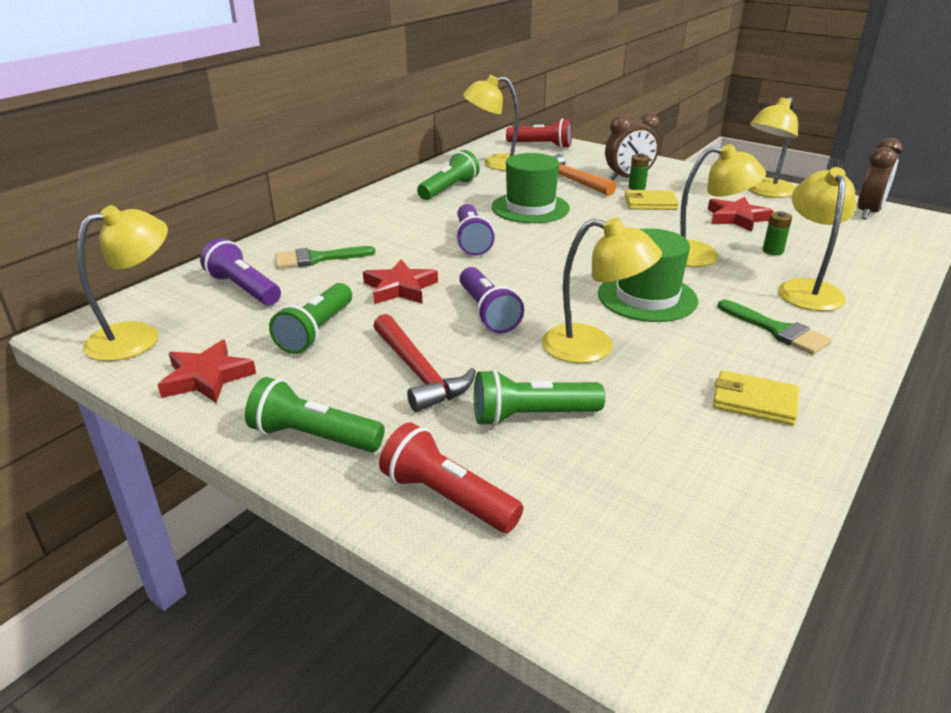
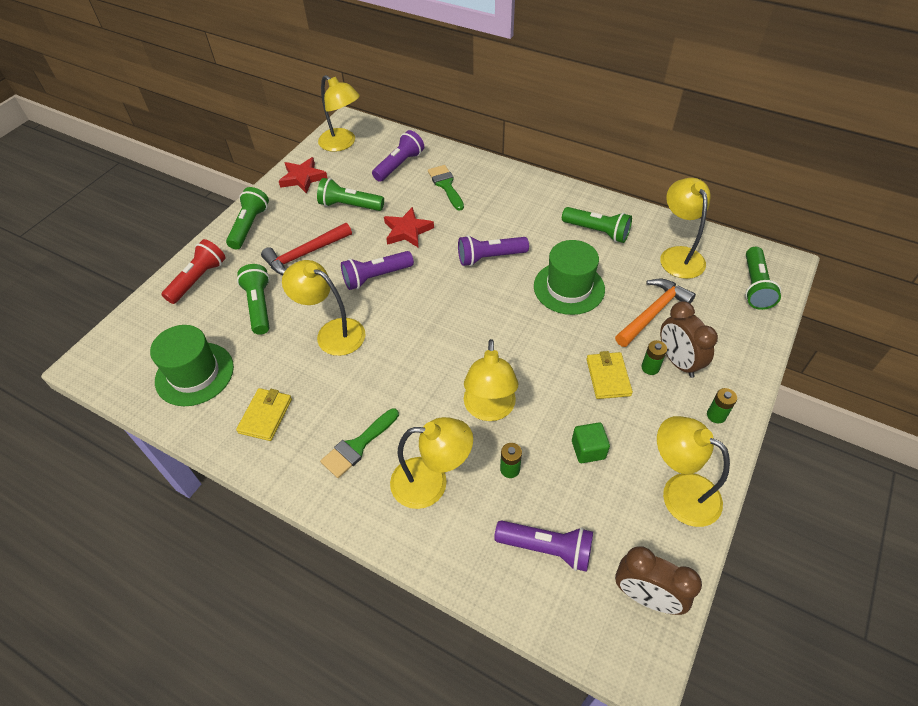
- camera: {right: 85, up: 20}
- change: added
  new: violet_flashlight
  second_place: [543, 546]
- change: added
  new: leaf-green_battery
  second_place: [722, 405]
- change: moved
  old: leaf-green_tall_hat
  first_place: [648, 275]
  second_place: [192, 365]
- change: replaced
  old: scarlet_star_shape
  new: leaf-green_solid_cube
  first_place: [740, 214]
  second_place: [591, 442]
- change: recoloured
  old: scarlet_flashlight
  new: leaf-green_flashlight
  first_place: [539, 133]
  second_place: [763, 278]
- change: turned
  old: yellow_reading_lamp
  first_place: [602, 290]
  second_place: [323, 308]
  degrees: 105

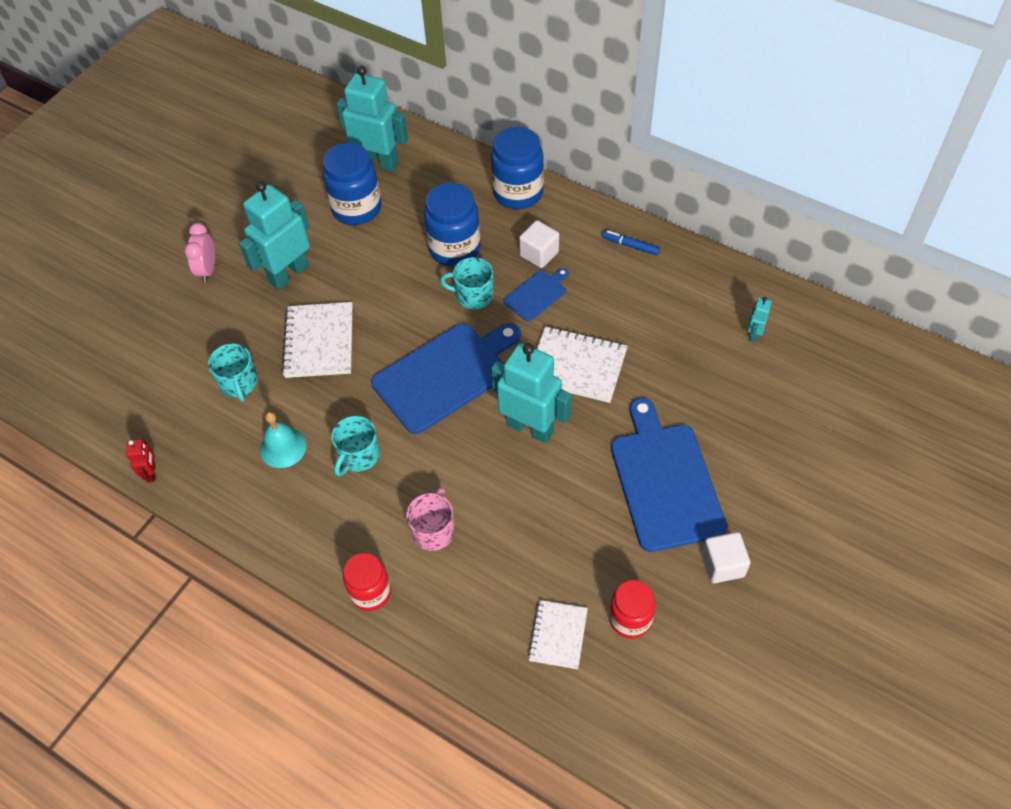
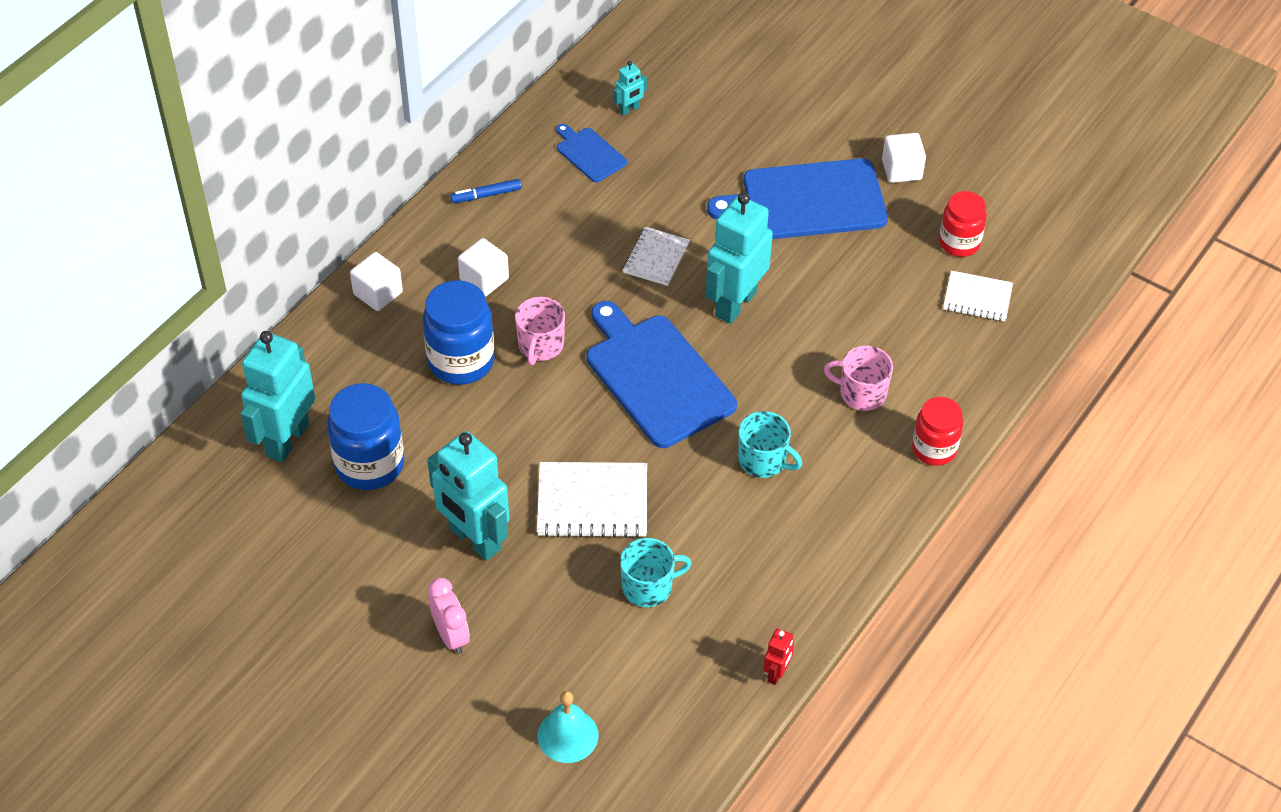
- camera: {right: -90, up: -5}
- change: moved
  old: teal_hand_bell
  first_place: [283, 440]
  second_place: [567, 727]
- change: moved
  old: blue_bread_board
  first_place: [536, 295]
  second_place: [591, 153]
- change: replaced
  old: blue_jam_jar
  new: white_solid_cube
  first_place: [517, 168]
  second_place: [376, 281]
- change: recoloured
  old: teal_coffee_mug
  new: pink_coffee_mug
  first_place: [466, 283]
  second_place: [540, 331]
- change: turned
  old: scarlet_robot
  first_place: [140, 460]
  second_place: [778, 657]
  degrees: 120
- change: turned
  old: pink_alarm_clock
  first_place: [199, 253]
  second_place: [449, 616]
  degrees: -120
- change: turned
  old: blue_felt_pen
  first_place: [631, 243]
  second_place: [485, 191]
  degrees: 45
- change: turned
  old: teal_robot
  first_place: [760, 320]
  second_place: [630, 88]
  degrees: -60
- change: resized
  old: white_notepad
  first_place: [582, 364]
  second_place: [656, 256]
  factor: 0.63

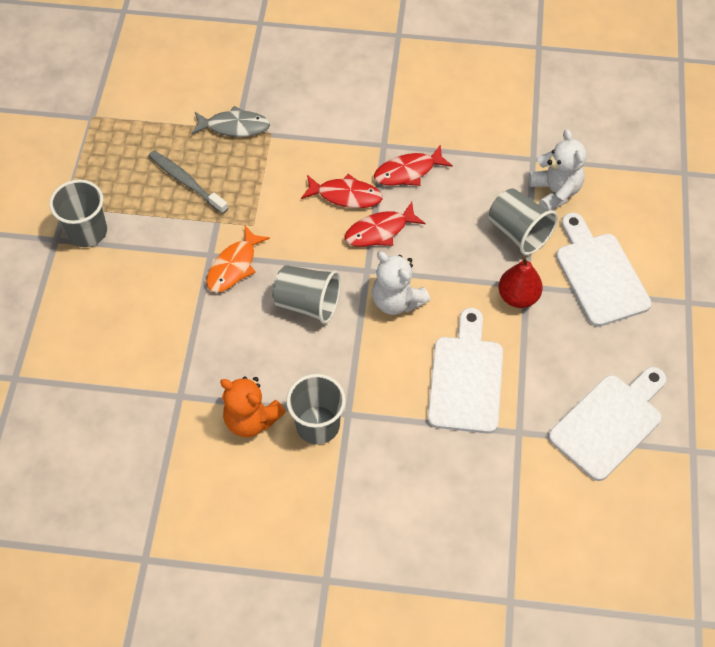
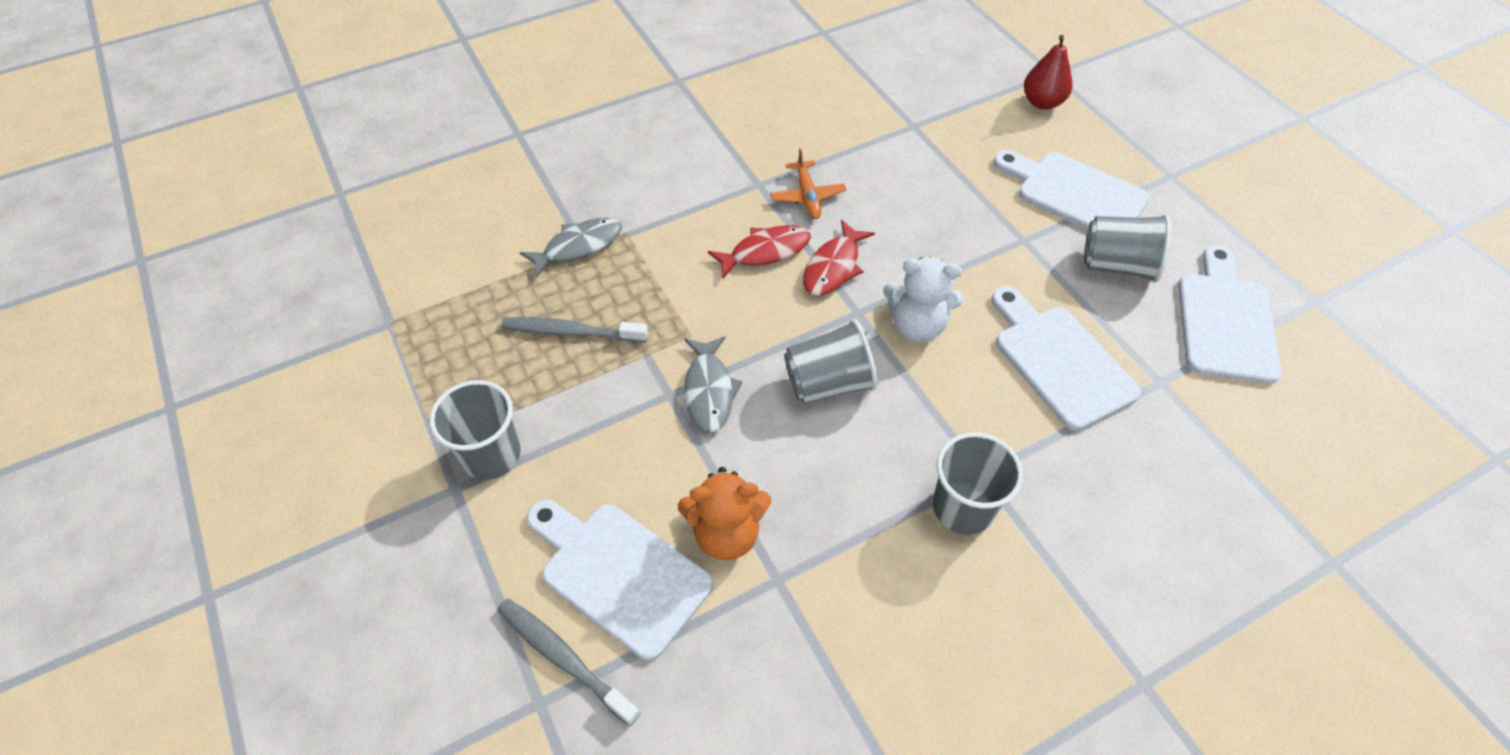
- camera: {right: -35, up: -5}
- change: removed
  old: white_stuffed_bear
  first_place: [558, 169]
- change: added
  new: gray_toothbrush
  second_place: [568, 662]
- change: added
  new: white_bread_board
  second_place: [620, 580]
- change: moved
  old: orange-coloured_stuffed_bear
  first_place: [253, 406]
  second_place: [724, 513]
- change: moved
  old: gray_beaker
  first_place: [523, 221]
  second_place: [1127, 248]
- change: moved
  old: scarlet_pear
  first_place: [521, 282]
  second_place: [1048, 72]
- change: replaced
  old: scarlet_fish_figure
  new: orange-coloured_plane
  first_place: [413, 165]
  second_place: [808, 183]
- change: recoloured
  old: orange-coloured_fish_figure
  new: gray_fish_figure
  first_place: [238, 259]
  second_place: [713, 384]

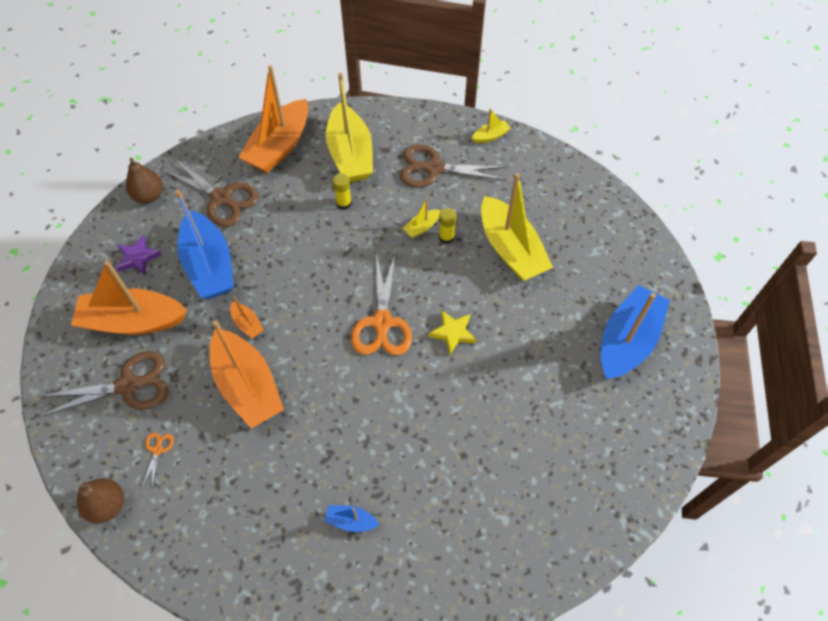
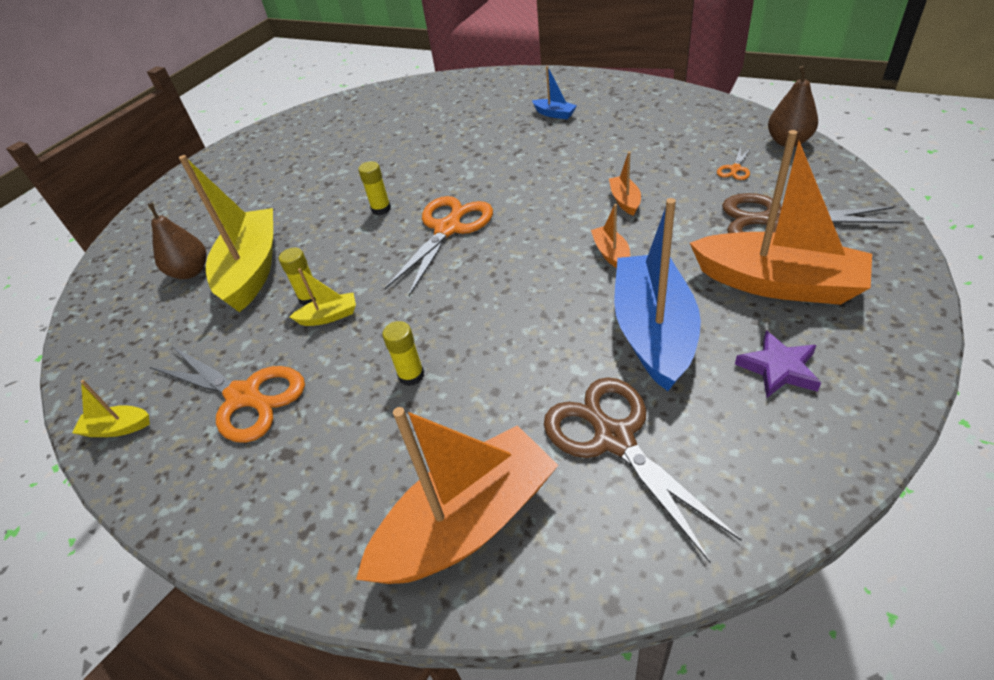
- camera: {right: -150, up: -15}
- change: removed
  old: yellow_sailboat
  first_place: [349, 127]
- change: removed
  old: blue_sailboat
  first_place: [635, 332]
- change: moved
  old: dark_brown_pear
  first_place: [144, 180]
  second_place: [177, 241]
- change: replaced
  old: yellow_star_shape
  new: yellow_stick_of_glue
  first_place: [452, 332]
  second_place: [374, 188]
- change: recoloured
  old: dark_brown_pair_of_scissors
  new: orange-coloured_pair_of_scissors
  first_place: [454, 165]
  second_place: [227, 394]
- change: resized
  old: orange-coloured_sailboat
  first_place: [247, 375]
  second_place: [625, 184]
  factor: 0.43

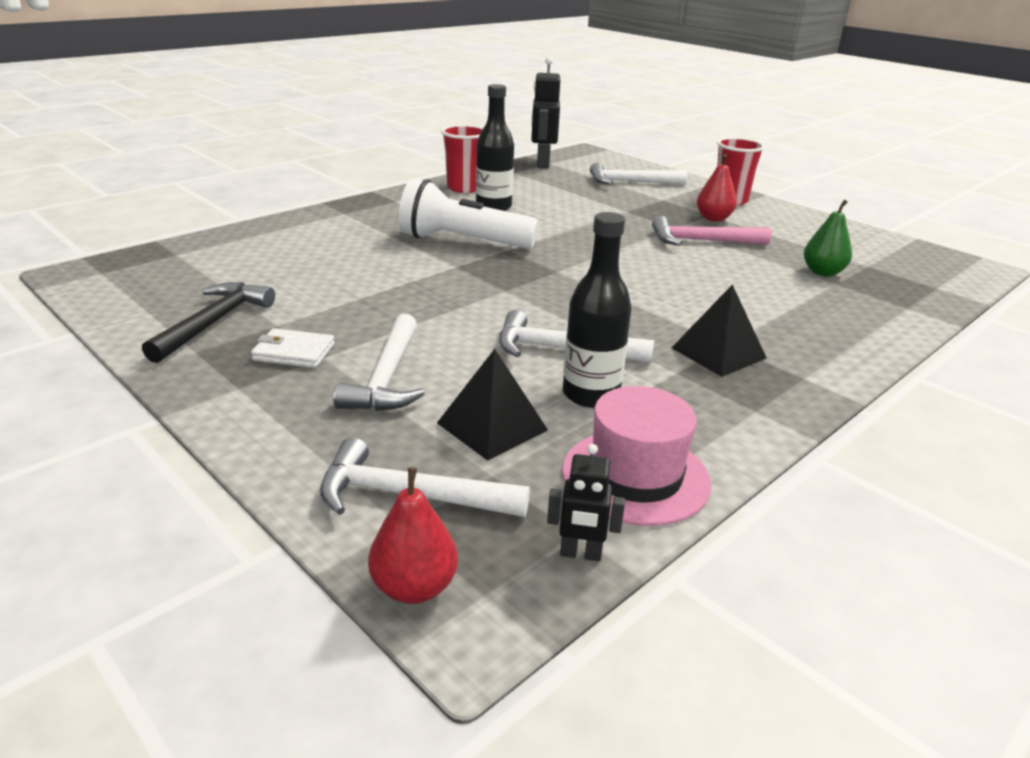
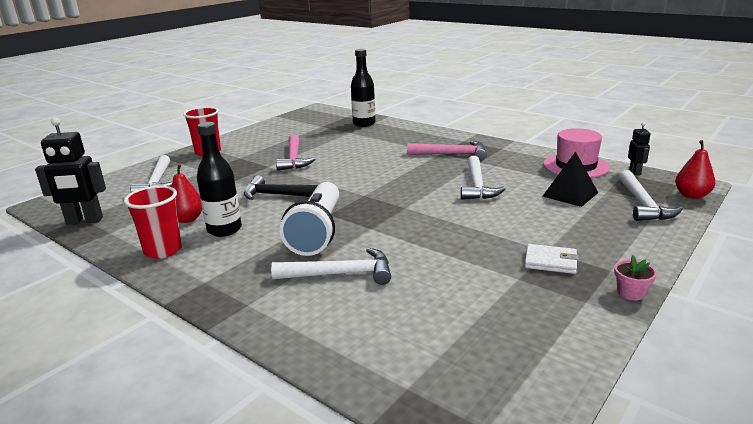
- camera: {right: -95, up: -5}
- change: removed
  old: leaf-green_pear
  first_place: [828, 238]
- change: added
  new: pink_potted_plant
  second_place: [635, 277]
- change: moved
  old: black_carpenter's_hammer
  first_place: [208, 322]
  second_place: [281, 187]
- change: moved
  old: white_carpenter's_hammer
  first_place: [379, 362]
  second_place: [331, 266]
- change: moved
  old: black_flask
  first_place: [597, 310]
  second_place: [363, 88]
- change: moved
  old: scarlet_pear
  first_place: [717, 188]
  second_place: [186, 193]
- change: replaced
  old: black_pyramid
  new: pink_carpenter's_hammer
  first_place: [719, 330]
  second_place: [447, 150]
- change: turned
  old: white_billfold
  first_place: [293, 348]
  second_place: [552, 259]
  degrees: -75

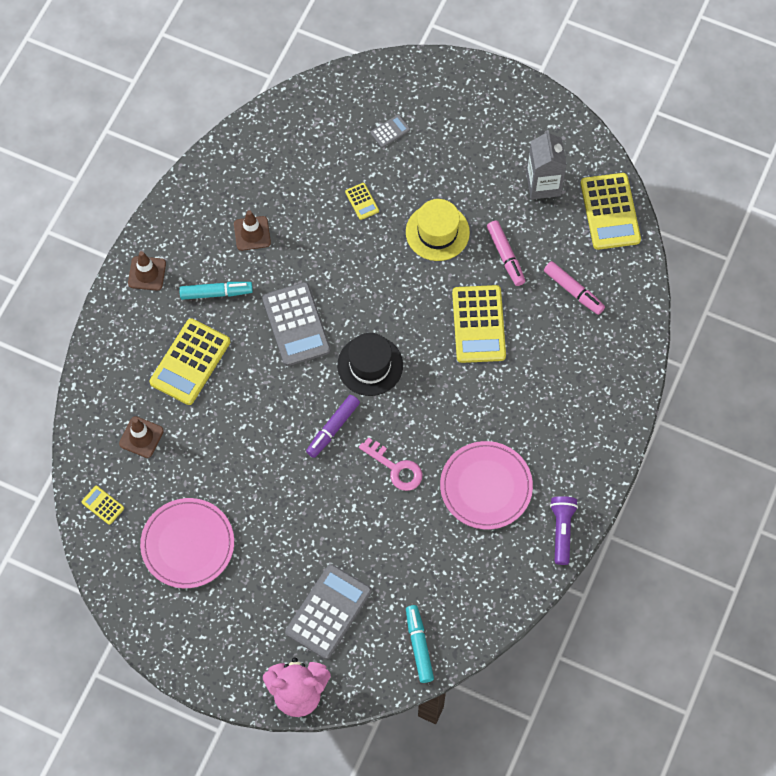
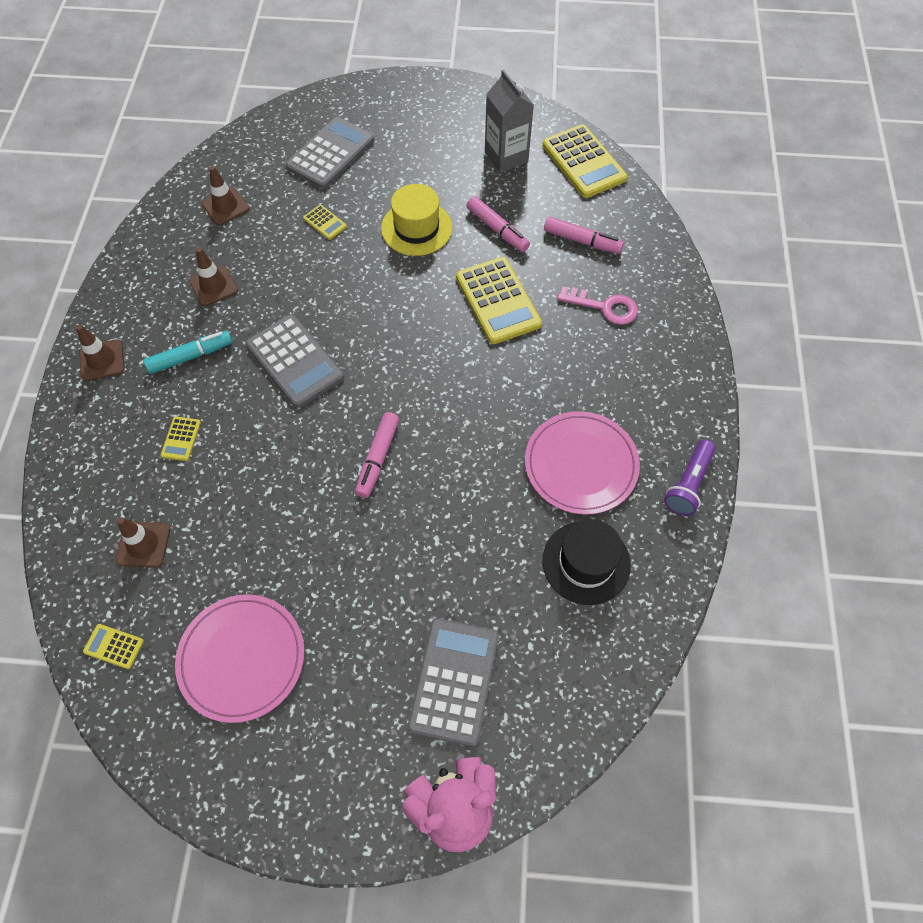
- camera: {right: -20, up: -5}
- change: removed
  old: teal_felt_pen
  first_place: [420, 644]
- change: added
  new: dark_brown_safety_cone
  second_place: [225, 195]
- change: moved
  old: black_tall_hat
  first_place: [370, 364]
  second_place: [586, 562]
- change: moved
  old: pink_key
  first_place: [391, 464]
  second_place: [597, 305]
- change: recoloured
  old: violet_felt_pen
  new: pink_felt_pen
  first_place: [333, 426]
  second_place: [377, 455]
- change: turned
  old: violet_flashlight
  first_place: [564, 530]
  second_place: [690, 477]
  degrees: -135
- change: resized
  old: yellow_pocket_calculator
  first_place: [189, 361]
  second_place: [181, 439]
  factor: 0.46
- change: resized
  old: gray_pocket_calculator
  first_place: [390, 131]
  second_place: [330, 153]
  factor: 2.18

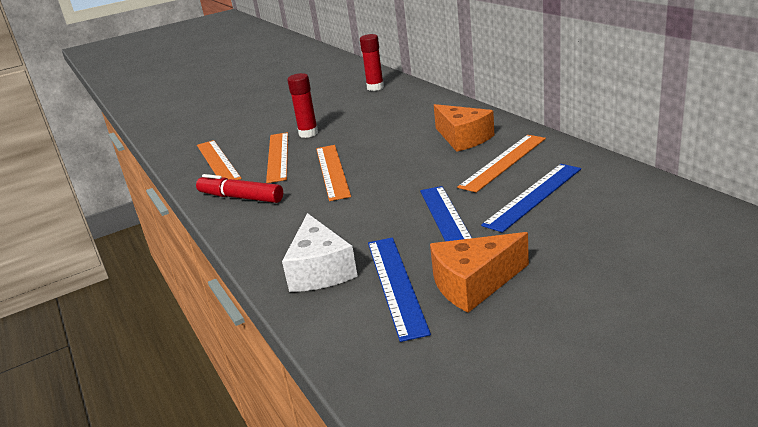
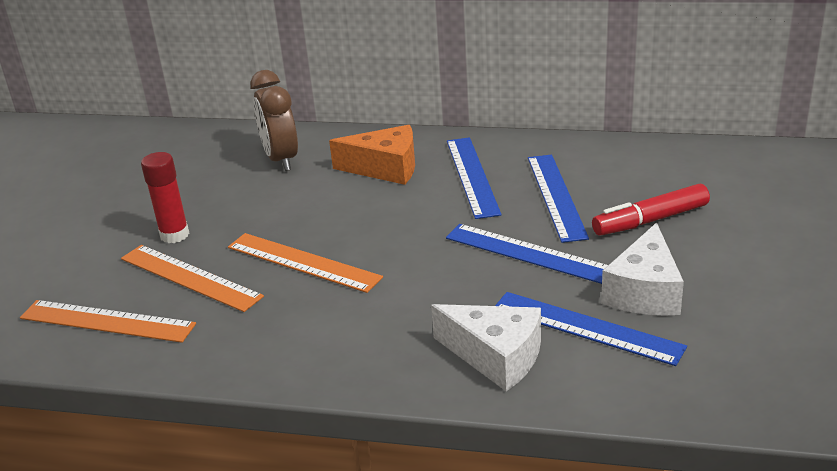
- camera: {right: -50, up: 5}
- change: removed
  old: scarlet_stick_of_glue
  first_place: [372, 62]
- change: added
  new: dark_brown_alarm_clock
  second_place: [274, 120]
- change: moved
  old: scarlet_felt_pen
  first_place: [239, 188]
  second_place: [651, 209]
- change: recoloured
  old: orange-coloured_cheese_wedge
  new: white_cheese_wedge
  first_place: [479, 272]
  second_place: [642, 269]
- change: recoloured
  old: orange-coloured_measuring_stick
  new: blue_measuring_stick
  first_place: [501, 164]
  second_place: [474, 178]

